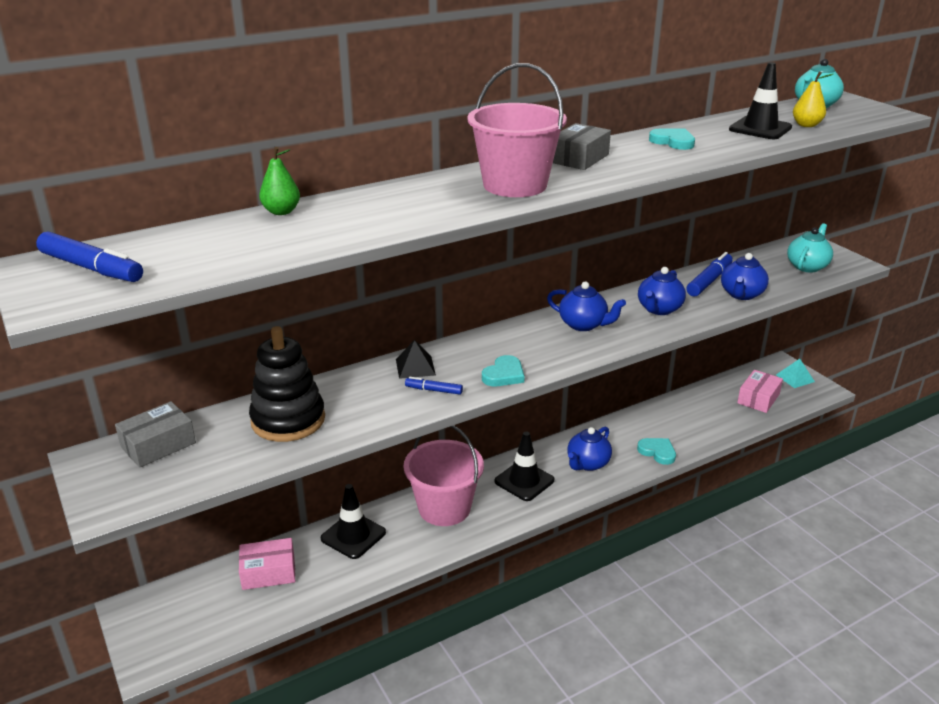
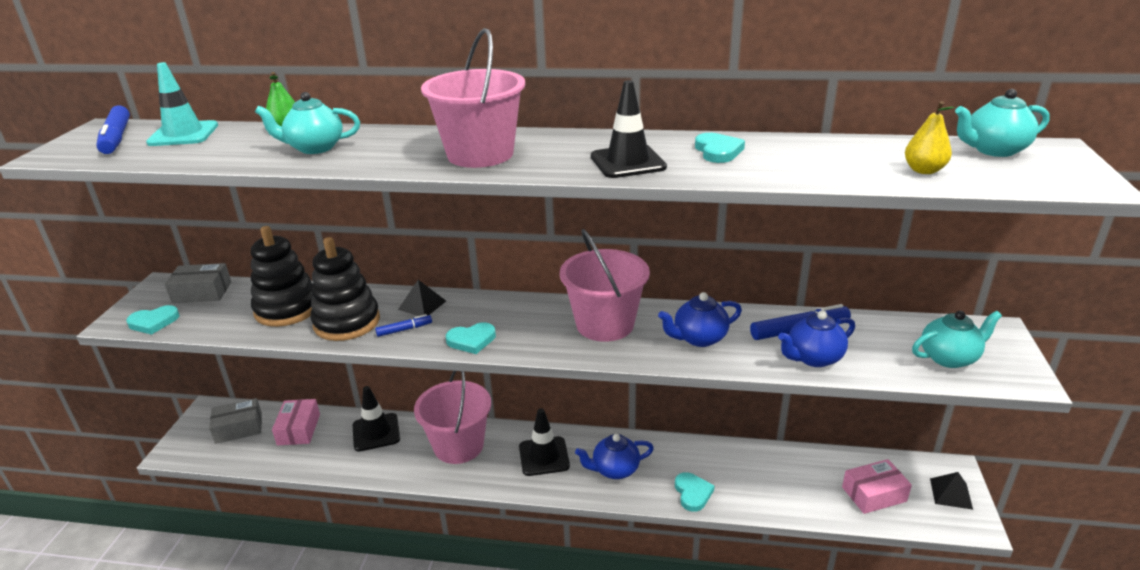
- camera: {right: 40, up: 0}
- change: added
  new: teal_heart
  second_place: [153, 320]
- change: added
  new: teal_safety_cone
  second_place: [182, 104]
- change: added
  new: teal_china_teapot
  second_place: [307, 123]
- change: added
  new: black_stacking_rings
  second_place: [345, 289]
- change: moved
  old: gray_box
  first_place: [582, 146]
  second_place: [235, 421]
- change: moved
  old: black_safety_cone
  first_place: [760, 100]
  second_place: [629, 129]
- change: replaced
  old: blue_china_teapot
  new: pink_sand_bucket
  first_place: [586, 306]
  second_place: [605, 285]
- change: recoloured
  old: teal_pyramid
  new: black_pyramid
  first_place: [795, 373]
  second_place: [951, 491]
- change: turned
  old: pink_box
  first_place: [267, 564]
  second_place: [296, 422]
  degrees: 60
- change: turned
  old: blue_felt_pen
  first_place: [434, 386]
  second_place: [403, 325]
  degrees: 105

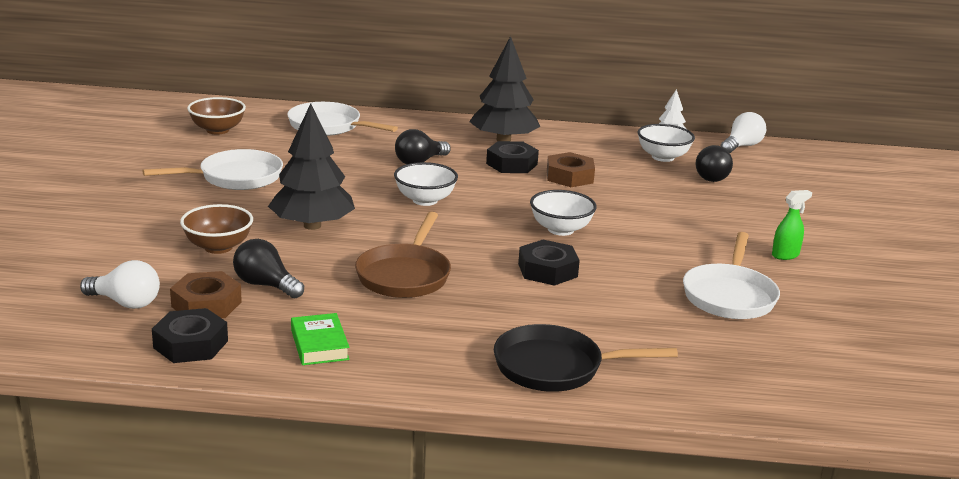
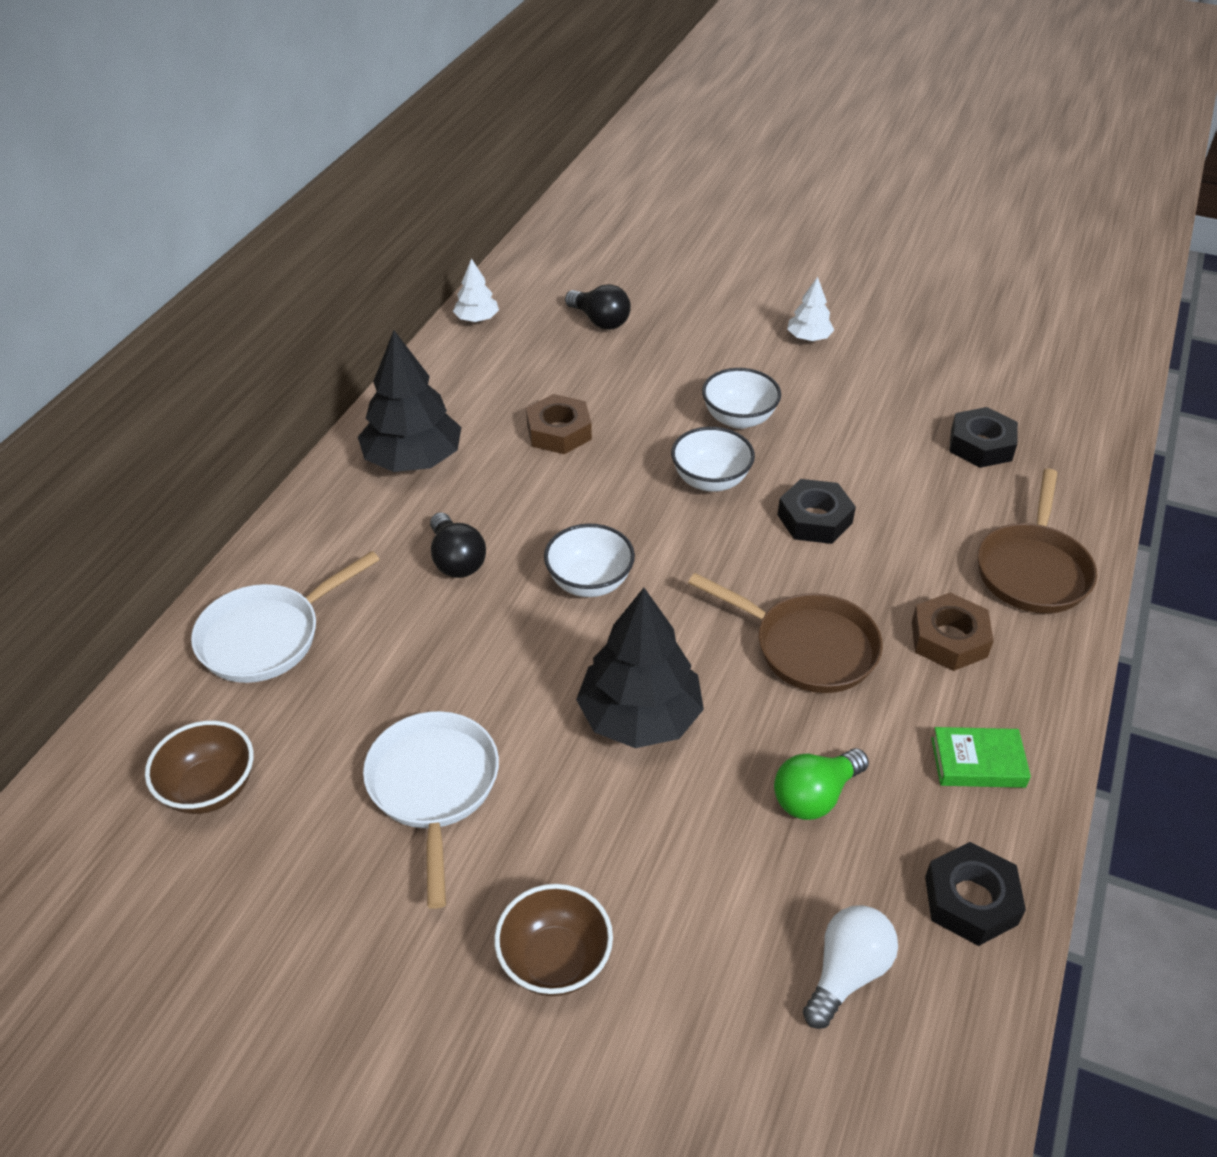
- camera: {right: -70, up: 20}
- change: removed
  old: white_frying_pan
  first_place: [731, 275]
- change: removed
  old: white_lightbulb
  first_place: [743, 132]
- change: moved
  old: dark_brown_nut
  first_place: [206, 294]
  second_place: [953, 632]
- change: moved
  old: dark_brown_serving_bowl
  first_place: [216, 229]
  second_place: [553, 940]
- change: moved
  old: black_nut
  first_place: [512, 157]
  second_place: [983, 437]
- change: moved
  old: white_serving_bowl
  first_place: [666, 143]
  second_place: [741, 398]
- change: replaced
  old: leaf-green_sprayer
  new: white_fir_tree
  first_place: [792, 225]
  second_place: [810, 309]
- change: recoloured
  old: black_lightbulb
  new: leaf-green_lightbulb
  first_place: [268, 268]
  second_place: [821, 784]
- change: recoloured
  old: black_frying_pan
  new: dark_brown_frying_pan
  first_place: [586, 358]
  second_place: [1037, 541]

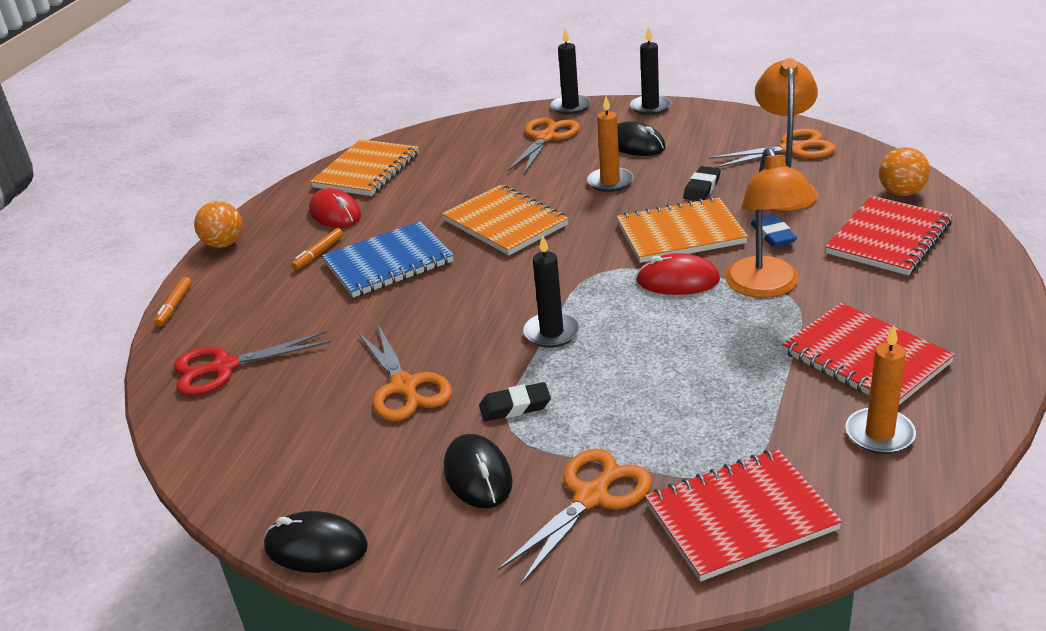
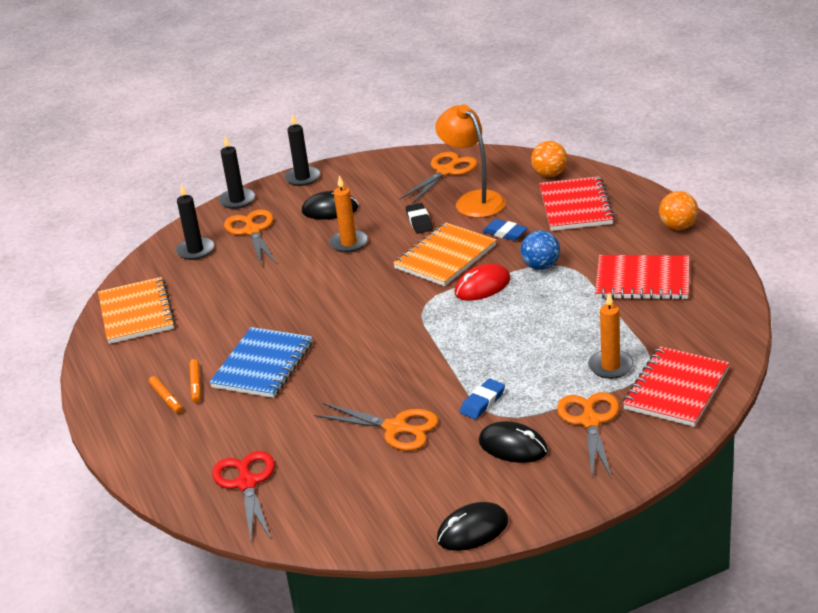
- camera: {right: -40, up: 0}
- change: removed
  old: scarlet_PC_mouse
  first_place: [335, 208]
- change: removed
  old: orange-coloured_notepad
  first_place: [505, 220]
- change: moved
  old: orange-coloured_felt_pen
  first_place: [173, 302]
  second_place: [166, 395]
- change: moved
  old: orange-coloured_sphere
  first_place: [218, 224]
  second_place: [678, 210]
- change: moved
  old: black_candle
  first_place: [551, 291]
  second_place: [195, 222]
- change: moved
  old: orange-coloured_candle
  first_place: [881, 390]
  second_place: [611, 336]
- change: replaced
  old: orange-coloured_reading_lamp
  new: blue_sphere
  first_place: [771, 222]
  second_place: [540, 250]
- change: recoloured
  old: black_eraser
  new: blue_eraser
  first_place: [515, 401]
  second_place: [482, 399]
- change: turned
  old: scarlet_pair_of_scissors
  first_place: [252, 363]
  second_place: [243, 496]
  degrees: 135

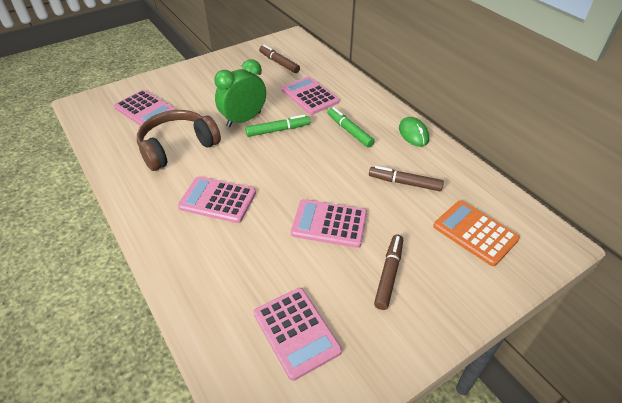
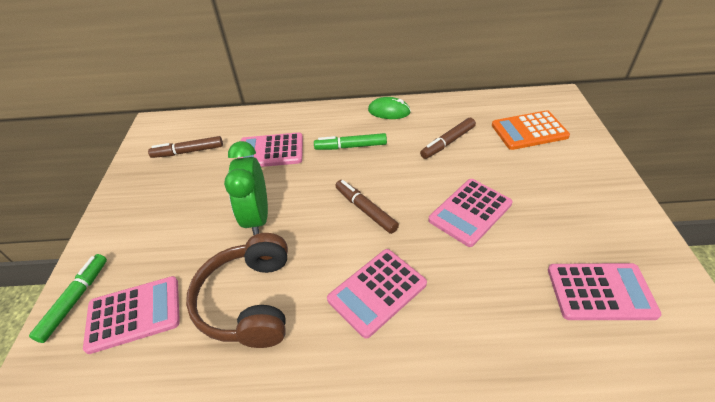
- camera: {right: -55, up: 0}
- change: moved
  old: leaf-green_felt_pen
  first_place: [277, 126]
  second_place: [68, 298]
- change: moved
  old: dark_brown_felt_pen
  first_place: [388, 272]
  second_place: [367, 207]

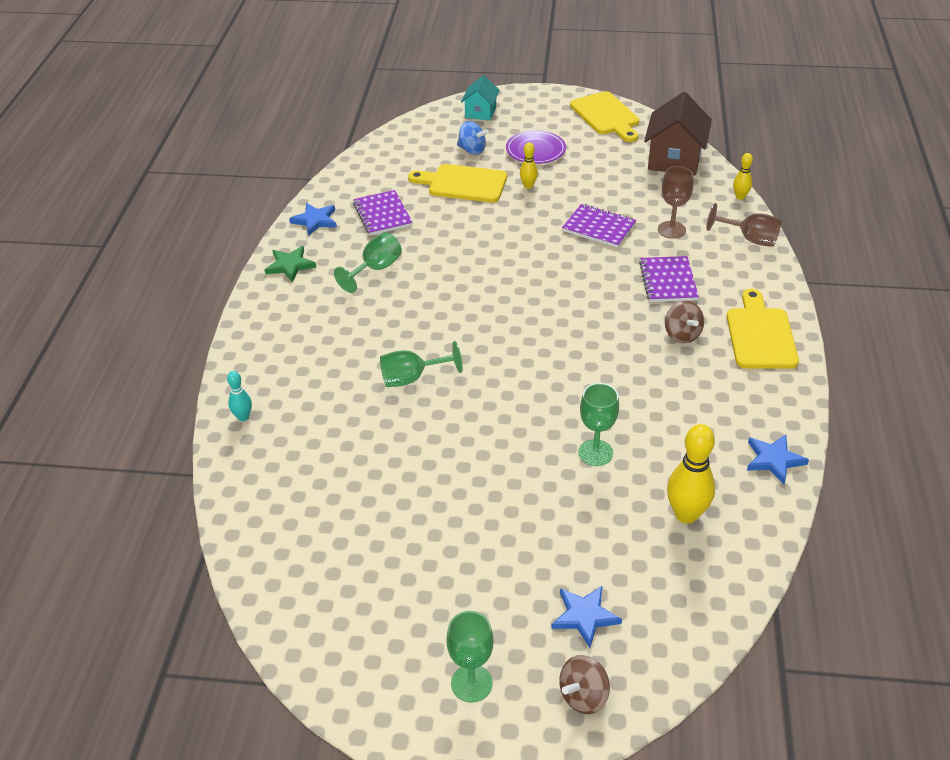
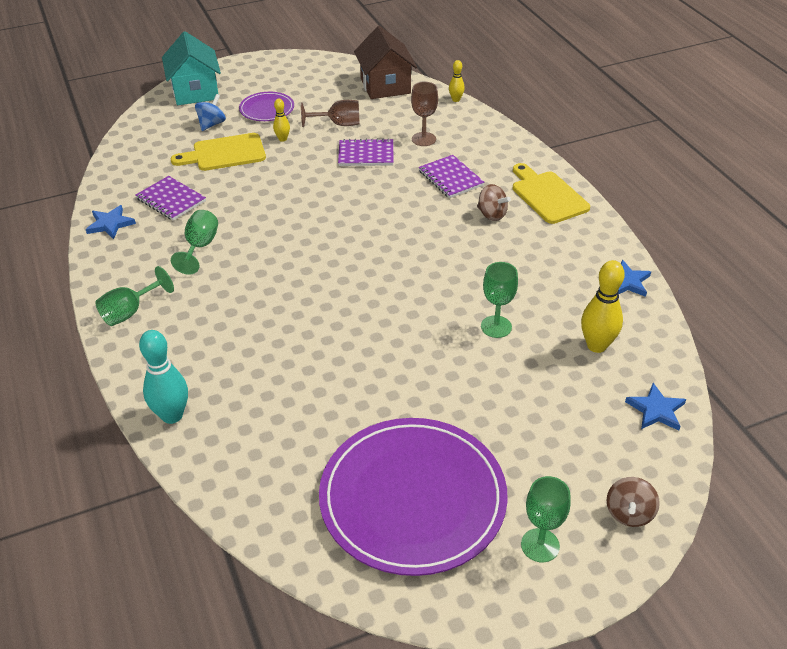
- camera: {right: -30, up: 0}
- change: removed
  old: leaf-green_star_shape
  first_place: [290, 264]
- change: removed
  old: yellow_bread_board
  first_place: [604, 116]
- change: added
  new: violet_plate
  second_place: [413, 497]
- change: moved
  old: leaf-green_goblet
  first_place: [421, 364]
  second_place: [134, 296]
- change: moved
  old: blue_star_shape
  first_place: [586, 616]
  second_place: [655, 407]
- change: moved
  old: dark_brown_goblet
  first_place: [743, 225]
  second_place: [330, 113]
- change: turned
  old: blue_whirligig
  first_place: [473, 138]
  second_place: [210, 112]
  degrees: -60
- change: resized
  old: teal_skittle
  first_place: [239, 396]
  second_place: [163, 377]
  factor: 1.85
- change: resized
  old: teal_house
  first_place: [480, 98]
  second_place: [191, 68]
  factor: 1.72

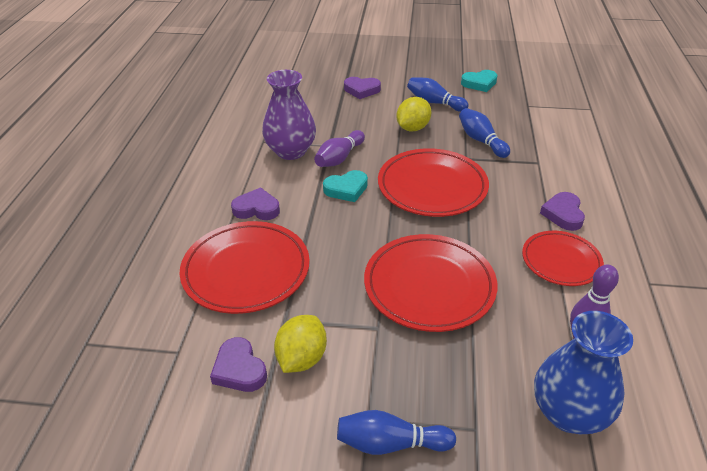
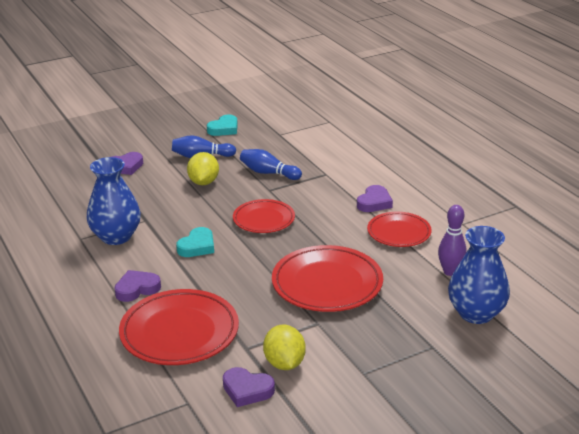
- camera: {right: -35, up: -10}
- change: removed
  old: violet_skittle
  first_place: [339, 148]
- change: removed
  old: blue_skittle
  first_place: [396, 432]
- change: recoloured
  old: violet_flower_vase
  new: blue_flower_vase
  first_place: [289, 115]
  second_place: [113, 201]
- change: turned
  old: violet_heart
  first_place: [562, 211]
  second_place: [375, 198]
  degrees: -120
- change: resized
  old: scarlet_plate
  first_place: [433, 182]
  second_place: [264, 216]
  factor: 0.62

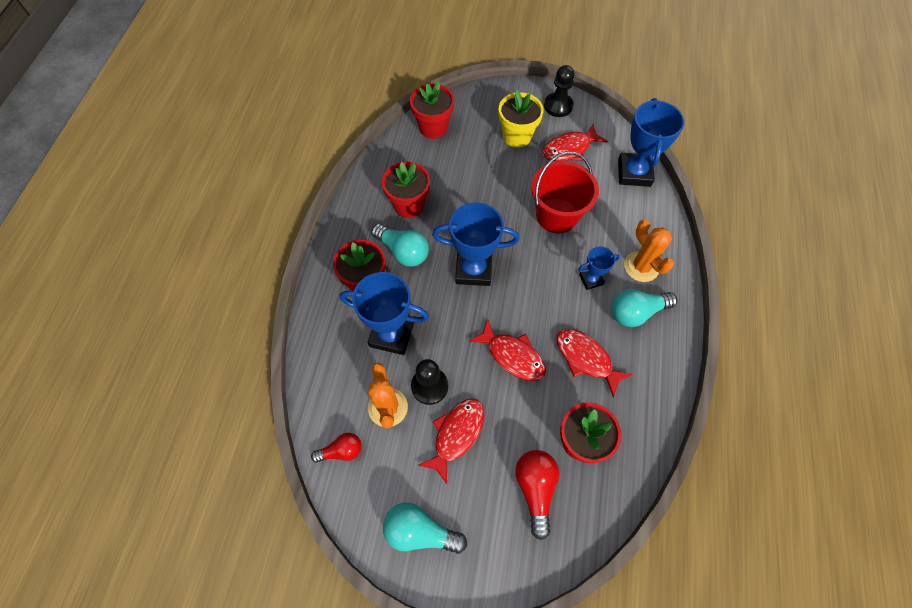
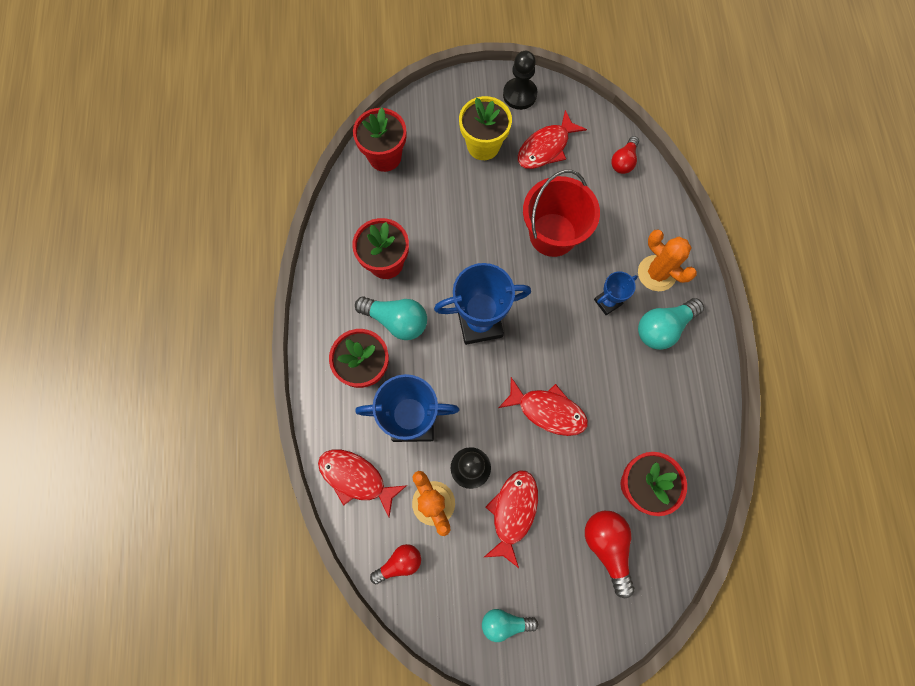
- camera: {right: -15, up: 10}
- change: moved
  old: scarlet_fish_figure
  first_place: [594, 363]
  second_place: [362, 483]
- change: replaced
  old: blue_prize_cup
  new: scarlet_lightbulb
  first_place: [651, 142]
  second_place: [625, 155]
- change: resized
  old: teal_lightbulb
  first_place: [425, 528]
  second_place: [510, 625]
  factor: 0.65

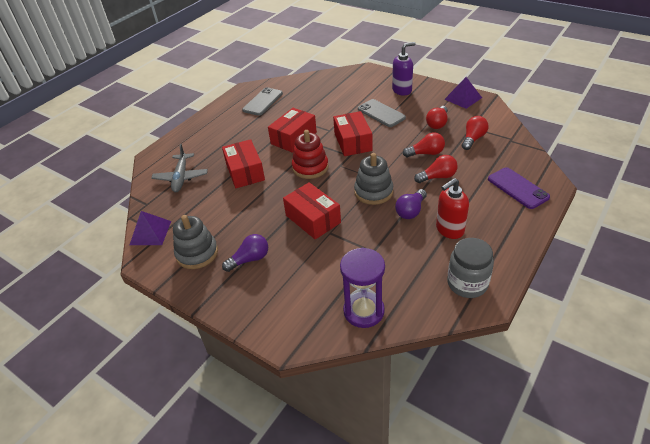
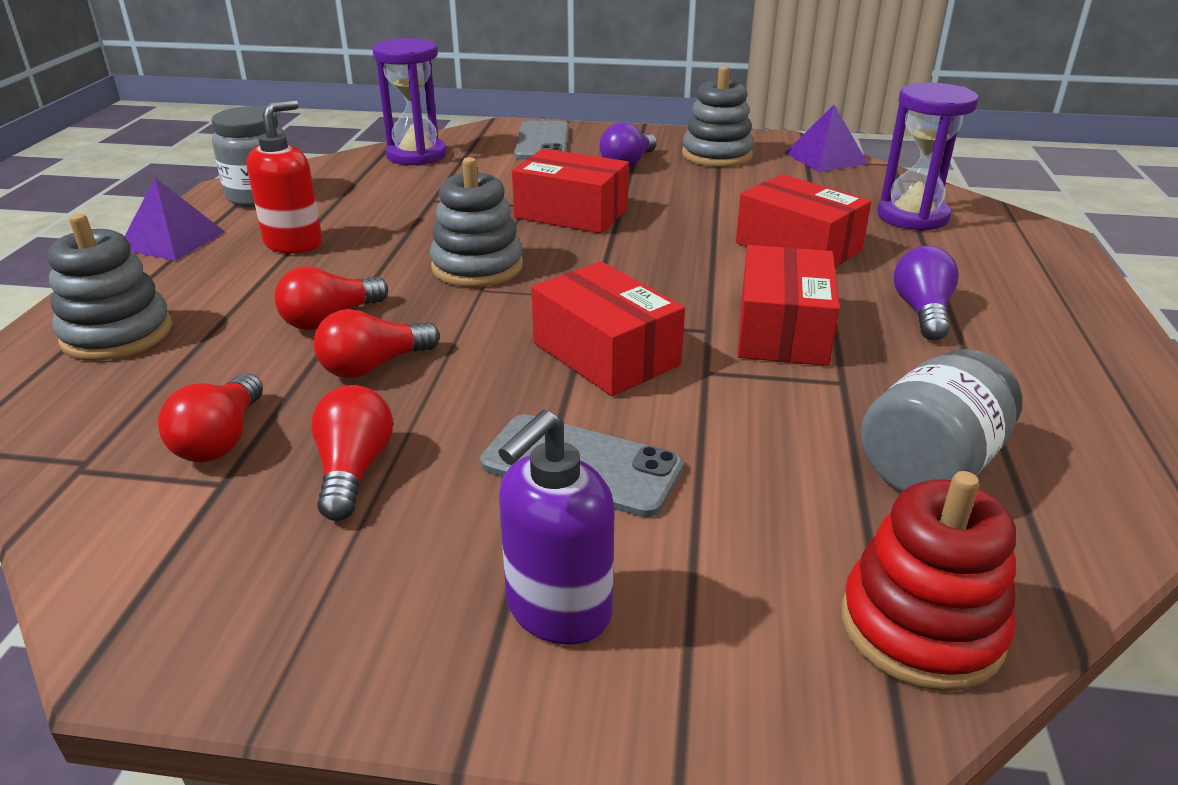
- camera: {right: 150, up: -10}
- change: added
  new: gray_jam_jar
  second_place: [941, 420]
- change: moved
  old: gray_mobile_phone
  first_place: [262, 101]
  second_place: [541, 140]
- change: moved
  old: scarlet_stacking_rings
  first_place: [310, 154]
  second_place: [928, 581]
- change: moved
  old: violet_lightbulb
  first_place: [411, 204]
  second_place: [926, 293]
- change: moved
  old: violet_pyramid
  first_place: [463, 93]
  second_place: [175, 219]
- change: replaced
  old: gray_plane
  new: violet_hourglass
  first_place: [179, 168]
  second_place: [928, 156]
- change: replaced
  old: violet_mobile_phone
  new: gray_stacking_rings
  first_place: [519, 188]
  second_place: [109, 287]

